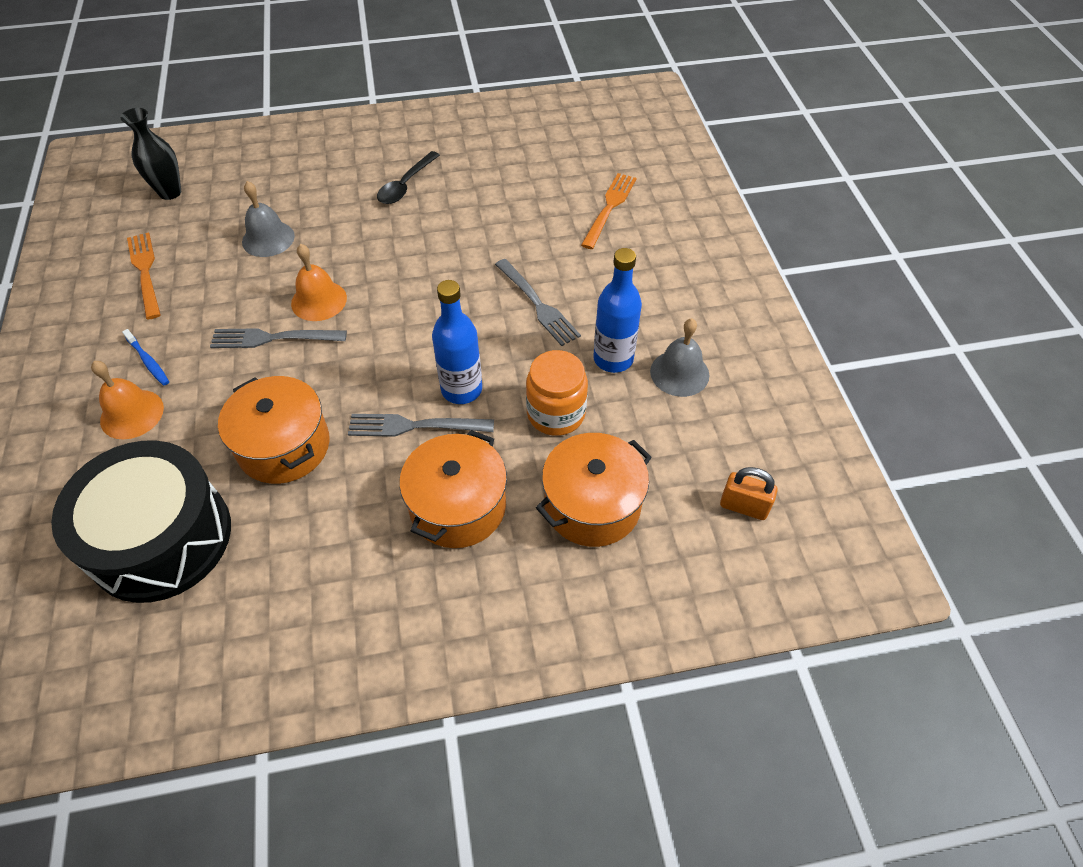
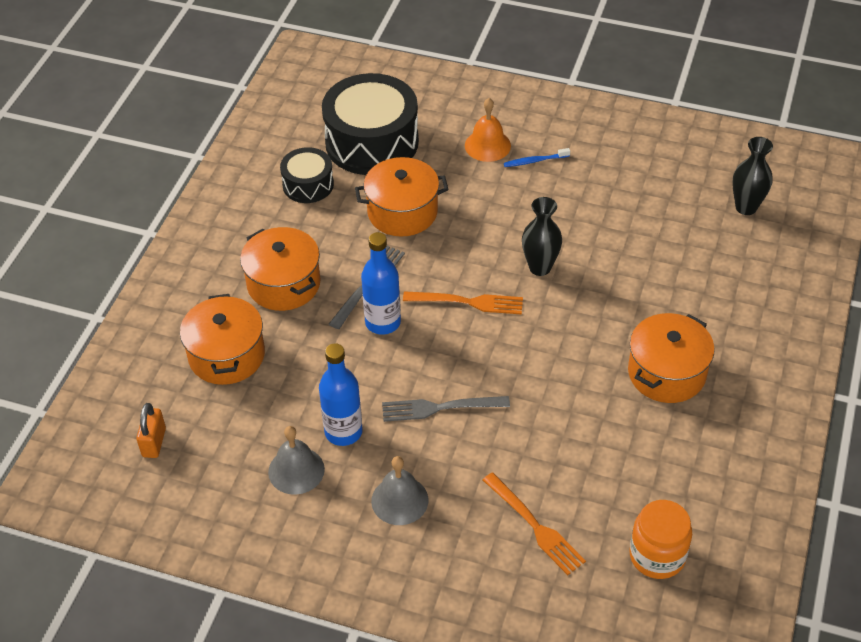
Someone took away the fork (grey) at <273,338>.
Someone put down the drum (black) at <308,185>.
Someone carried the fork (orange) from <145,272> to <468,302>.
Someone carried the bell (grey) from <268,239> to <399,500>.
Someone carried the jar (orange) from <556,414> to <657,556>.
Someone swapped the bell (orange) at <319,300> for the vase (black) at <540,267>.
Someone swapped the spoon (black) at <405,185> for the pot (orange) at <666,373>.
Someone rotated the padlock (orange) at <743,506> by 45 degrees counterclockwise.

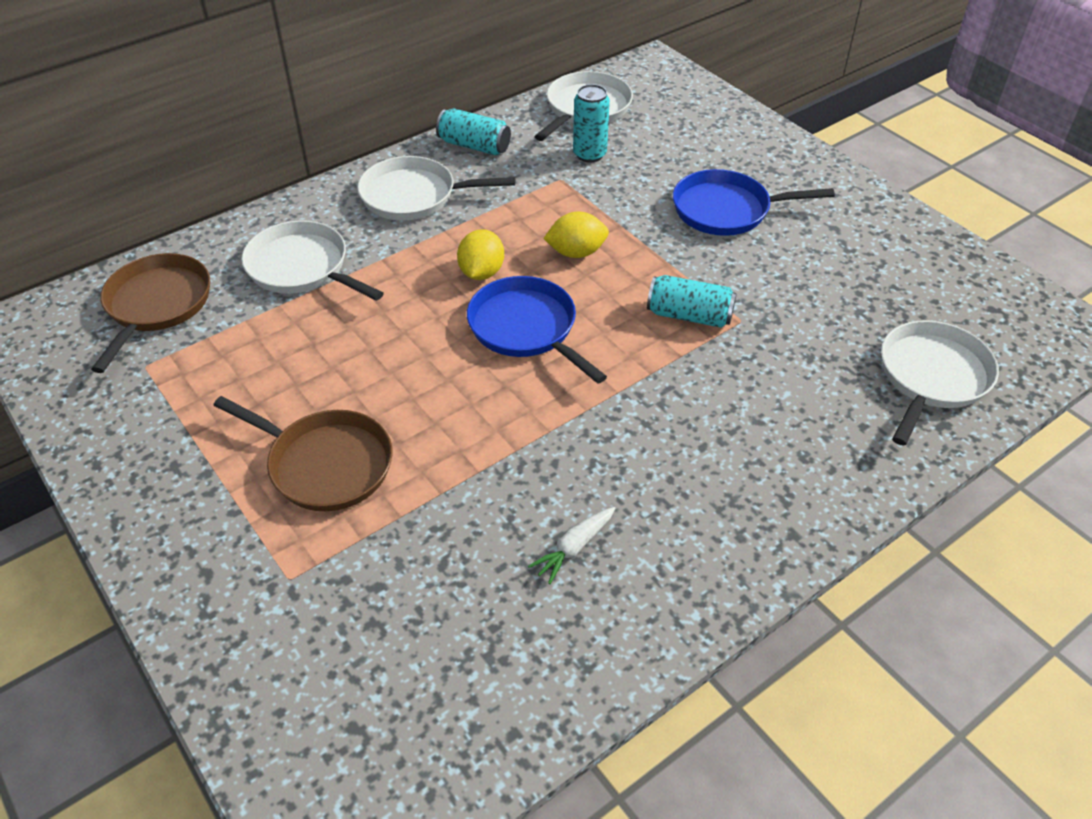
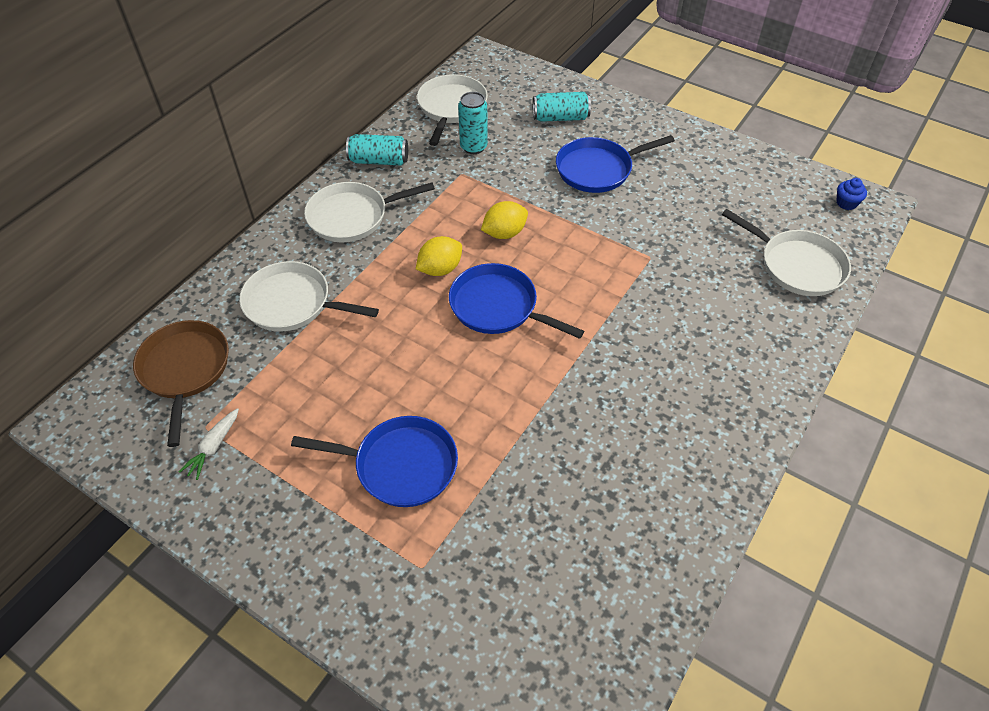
Someone put down the cupcake (blue) at <846,203>.
Someone carried the carrot (white) from <574,548> to <213,447>.
Someone carried the can (turquoise) from <689,315> to <560,117>.
Someone repainted the pan (brown) at <325,464>, which became the pan (blue) at <400,465>.
Someone rotated the lemon (yellow) at <481,272> by 60 degrees clockwise.
Someone rotated the pan (white) at <931,377> by 120 degrees clockwise.

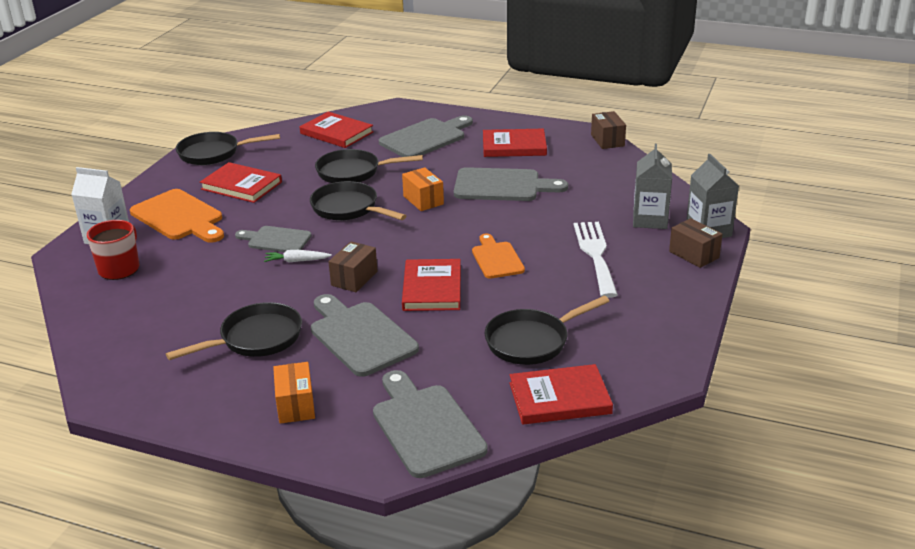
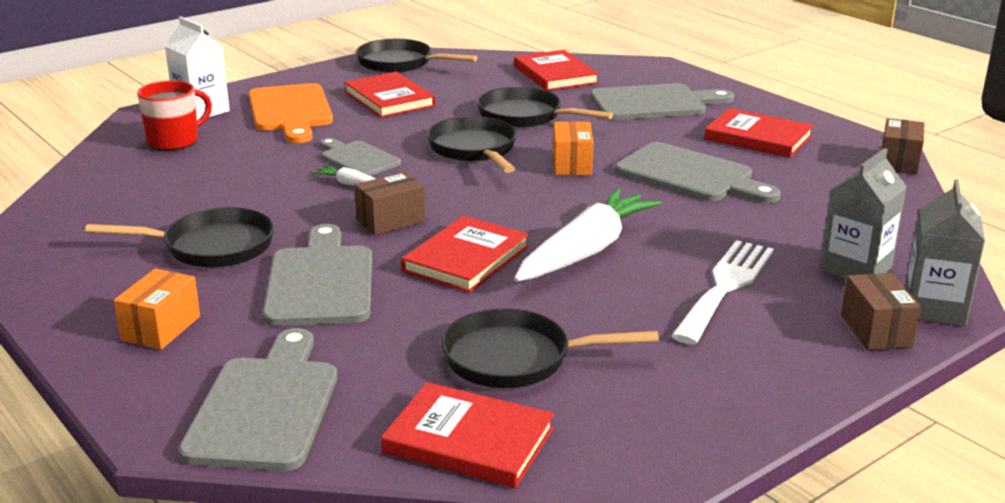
Someone swapped the cutting board (orange) at <496,258> for the carrot (white) at <586,251>.

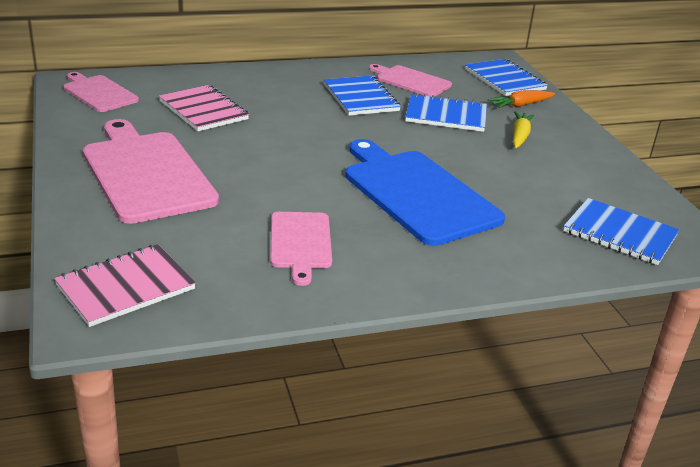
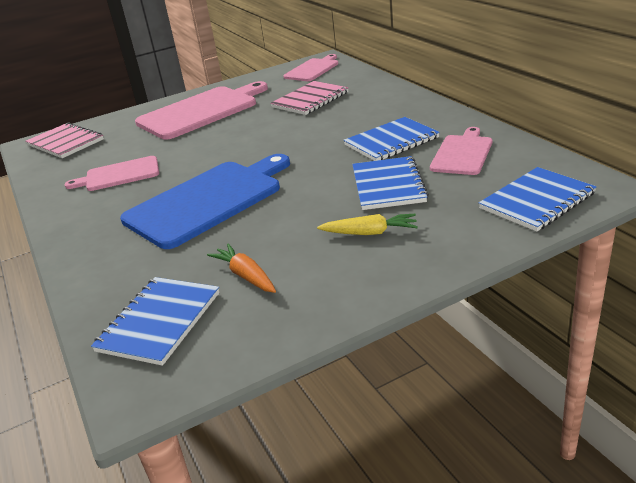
Someone carried the carrot (orange) from <520,105> to <245,276>.

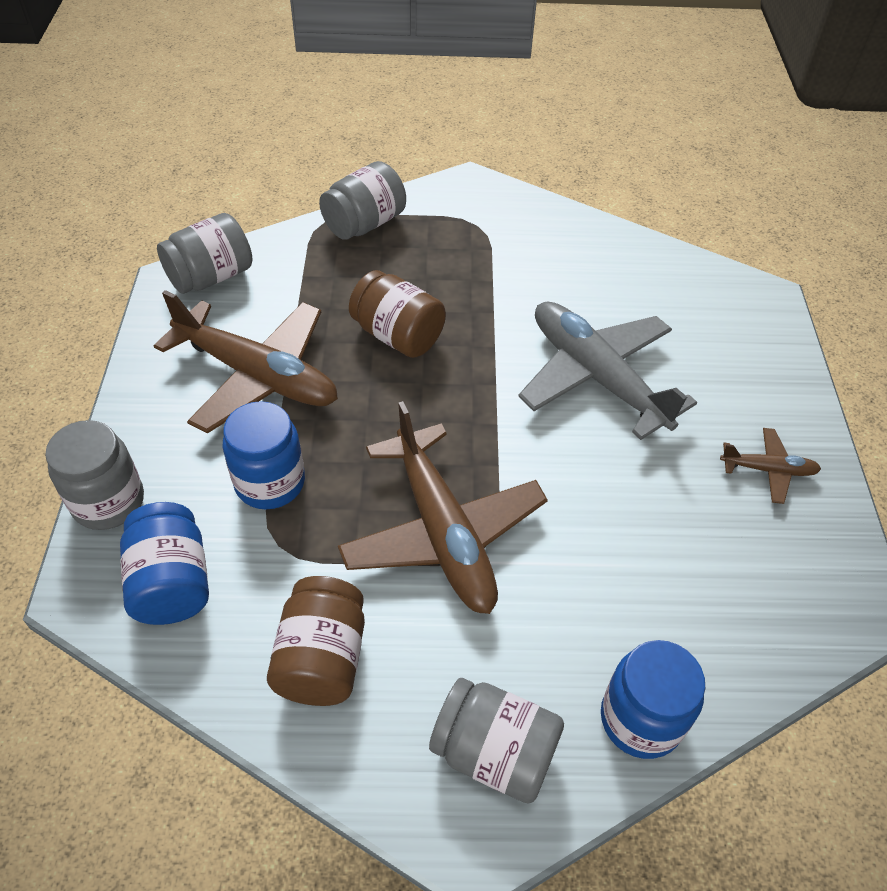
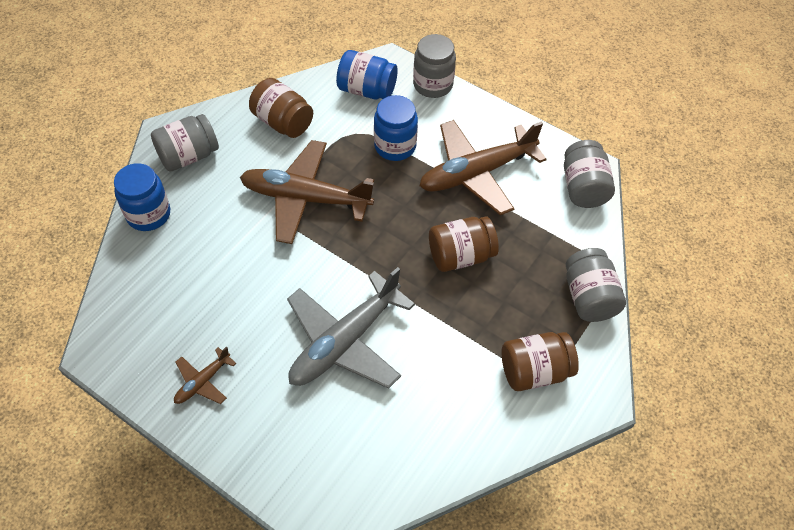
Someone put down the jar (brown) at <534,371>.
Someone rotated the plane (grey) at <596,376> by 135 degrees clockwise.

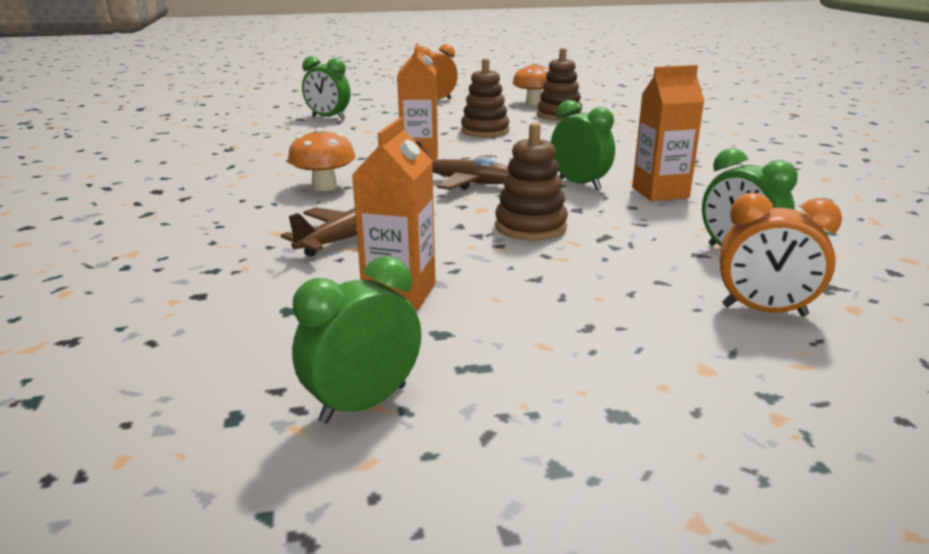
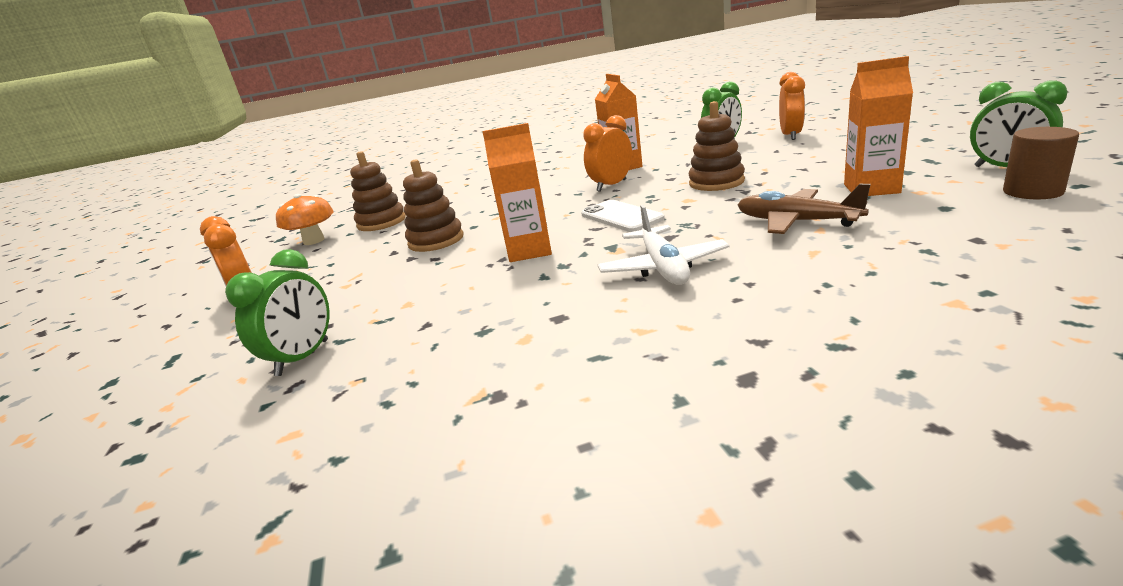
Someone put down the cylinder (brown) at <1032,191>.
Someone swapped the mushroom (orange) at <324,186> for the plane (white) at <663,267>.
Someone swapped the plane (brown) at <463,182> for the phone (white) at <621,216>.
Someone repainted the clock (green) at <579,184>, which became the clock (orange) at <611,185>.

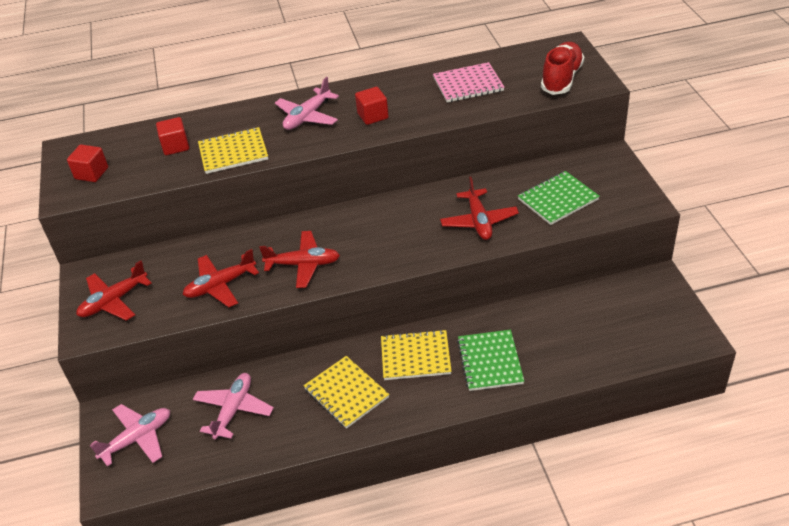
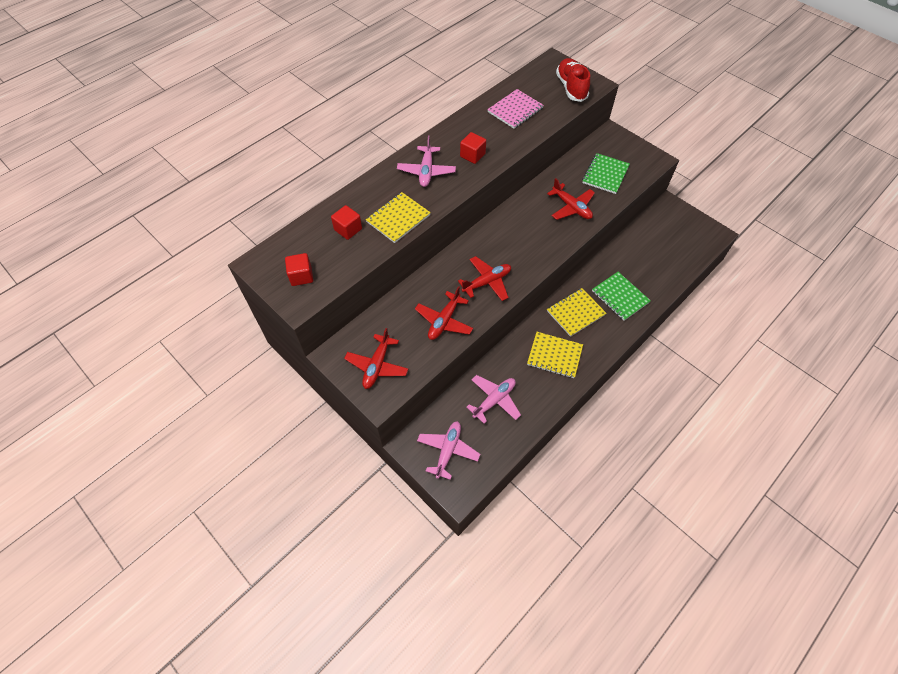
Someone rotated the plane (pink) at <233,410> by 60 degrees clockwise.

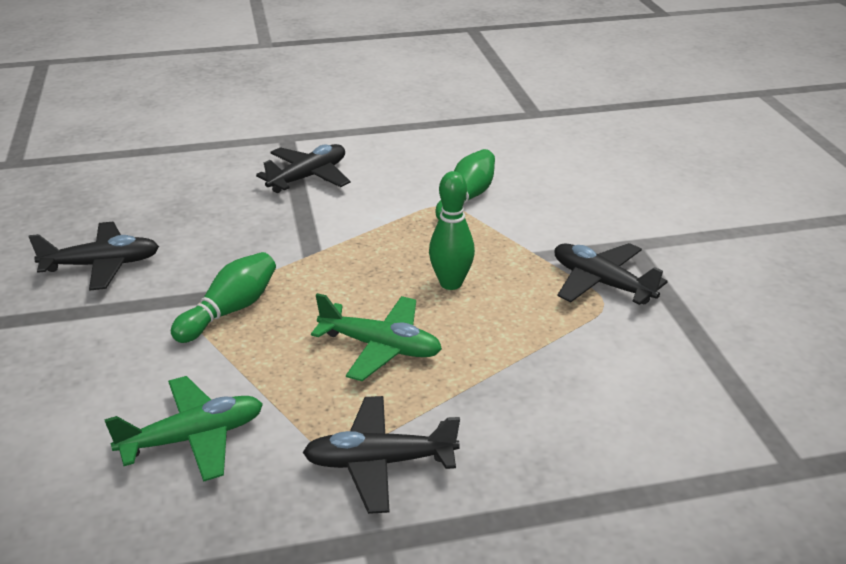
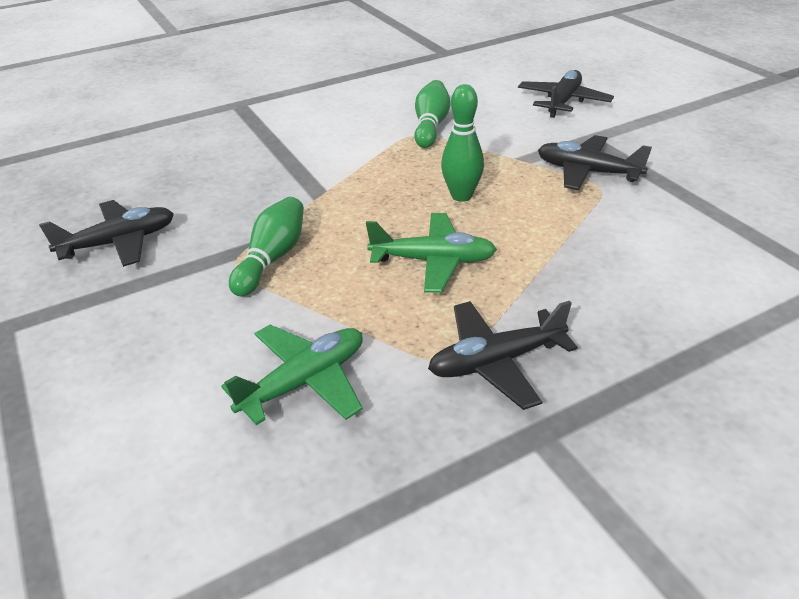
Someone carried the plane (black) from <308,177> to <563,102>.

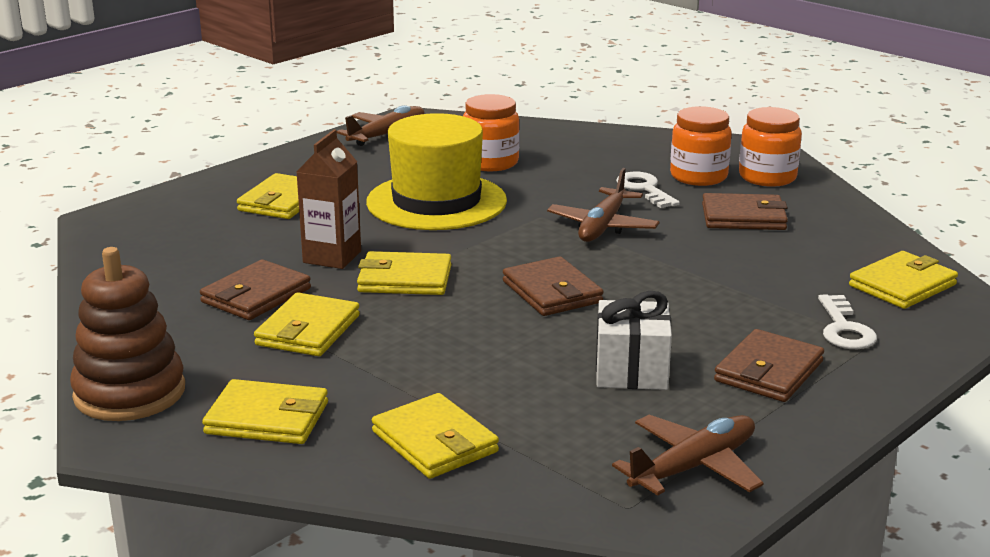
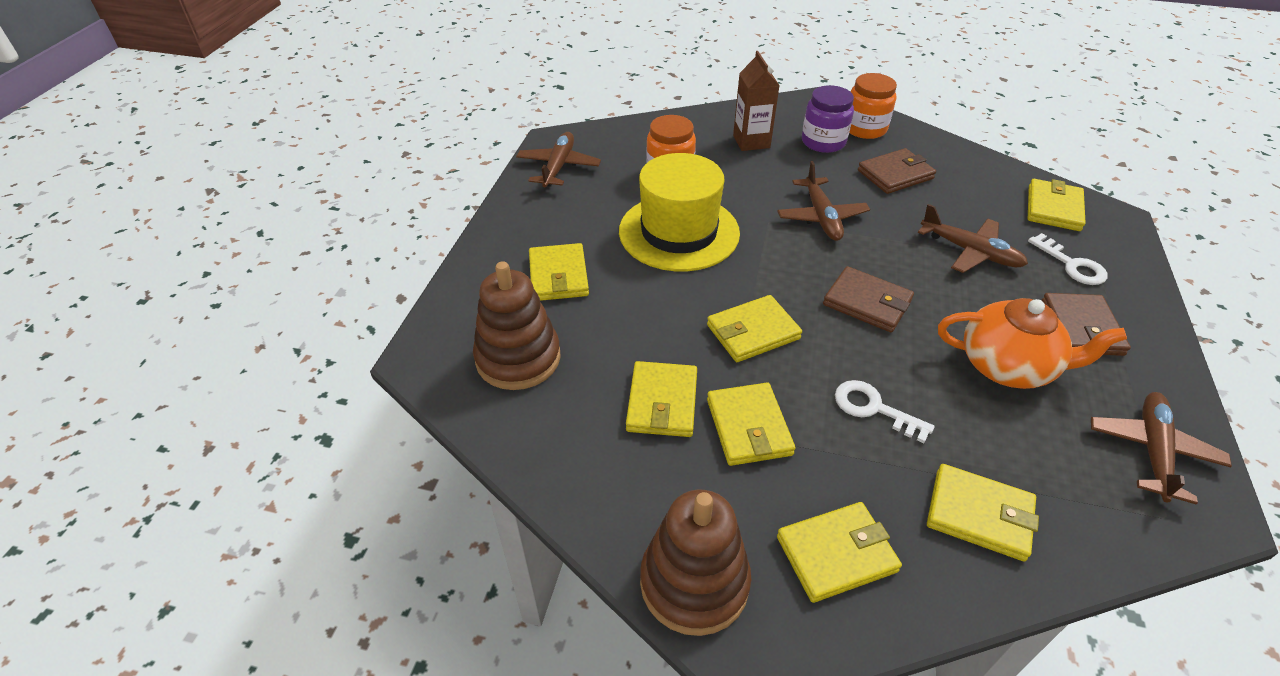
Someone put down the stacking toy (brown) at <518,358>.
Someone put down the plane (brown) at <970,251>.
Someone carried the carton (brown) from <332,257> to <751,141>.
Someone carried the key (white) from <644,189> to <874,408>.
Someone swapped the gift (white) at <631,371> for the teapot (orange) at <1007,366>.
Someone repainted the wallet (brown) at <256,295>, which became the wallet (yellow) at <662,402>.
Someone repainted the jar (orange) at <698,176>, which became the jar (purple) at <823,142>.

